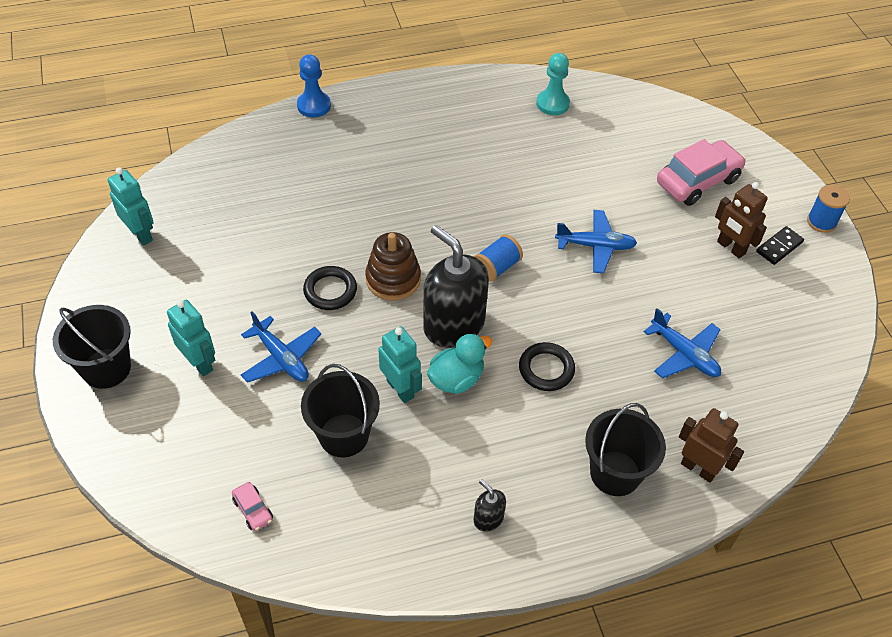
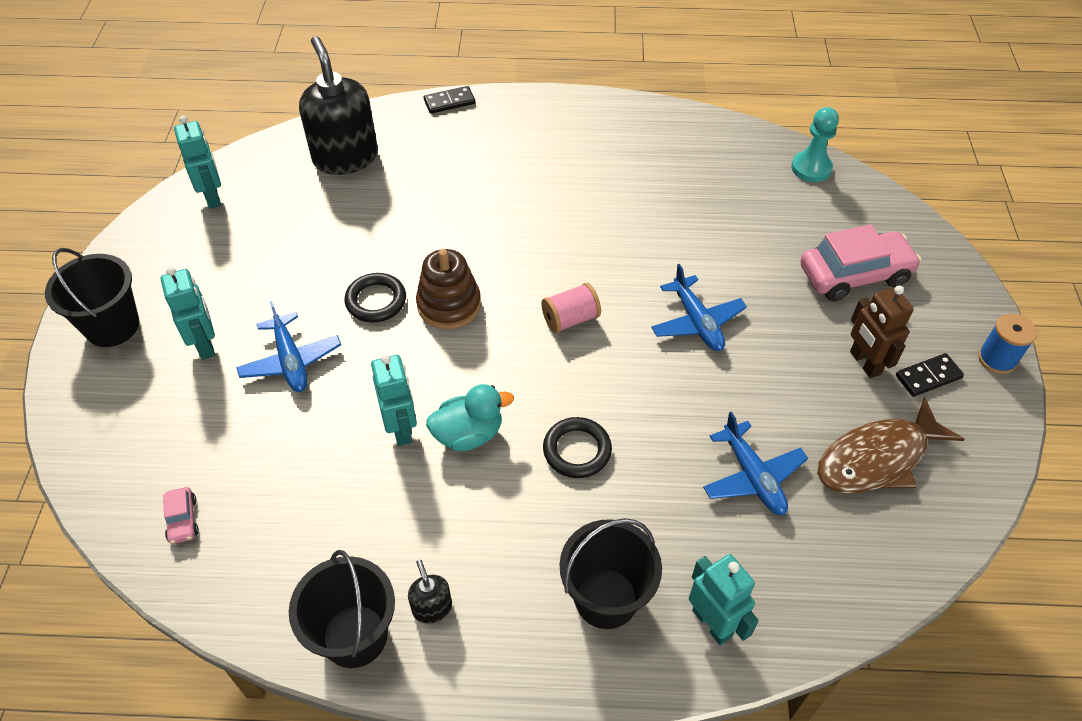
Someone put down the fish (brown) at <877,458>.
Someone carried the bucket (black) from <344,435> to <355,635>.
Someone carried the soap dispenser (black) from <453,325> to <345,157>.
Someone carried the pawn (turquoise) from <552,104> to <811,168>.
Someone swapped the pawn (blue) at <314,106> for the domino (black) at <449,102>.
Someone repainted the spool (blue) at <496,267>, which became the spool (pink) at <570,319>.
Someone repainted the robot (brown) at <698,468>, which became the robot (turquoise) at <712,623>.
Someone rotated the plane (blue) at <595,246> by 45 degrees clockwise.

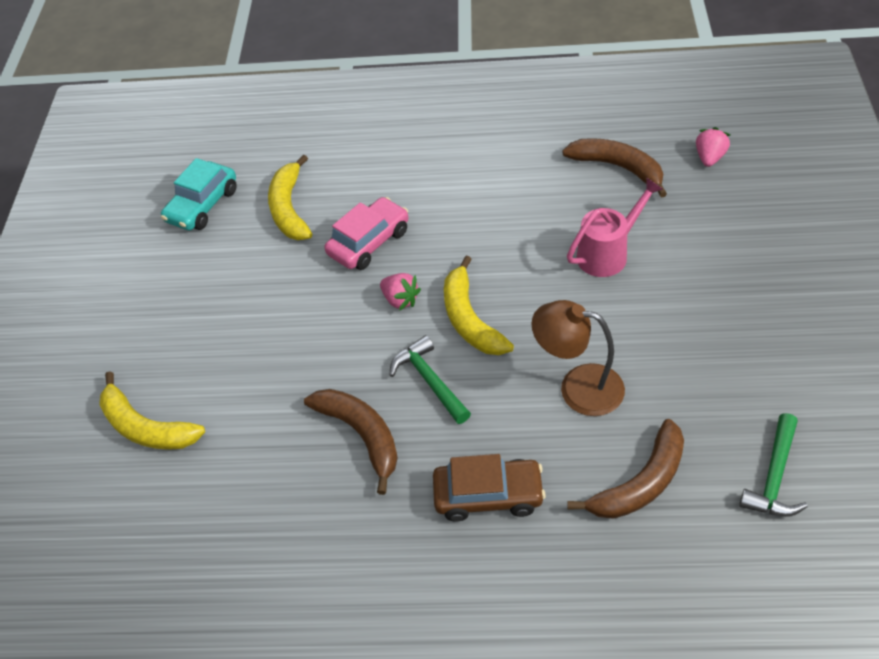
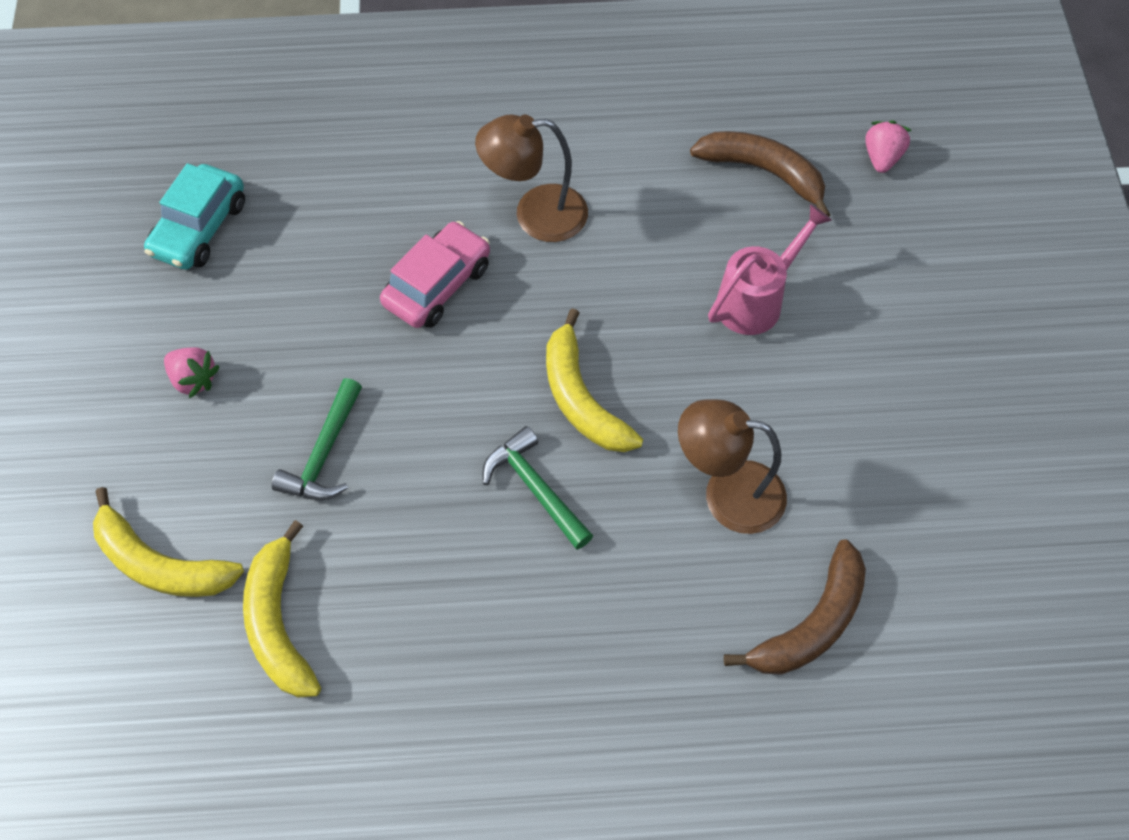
Someone took away the banana (brown) at <362,435>.
Someone took away the car (brown) at <488,495>.
Someone put down the lamp (brown) at <535,214>.
Someone carried the banana (yellow) from <289,208> to <278,622>.
Someone carried the strawberry (pink) from <400,300> to <194,379>.
Someone carried the hammer (green) from <774,476> to <324,453>.

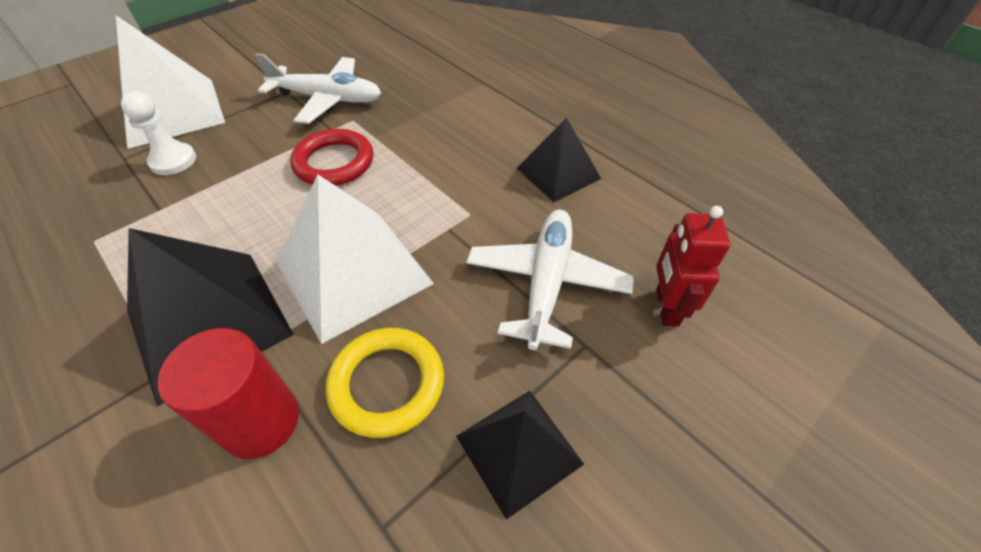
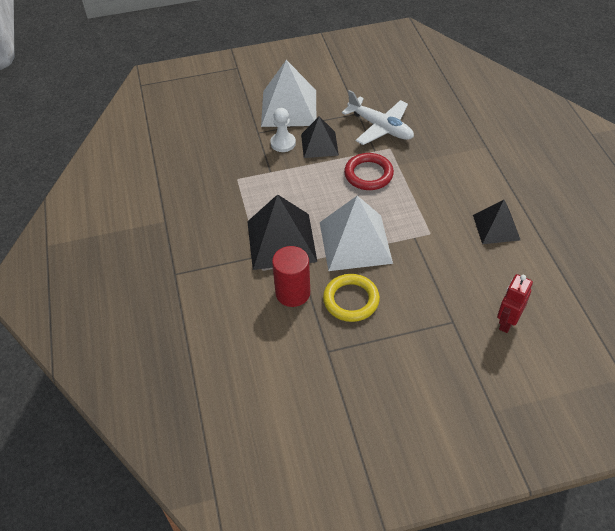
Someone took away the plane (white) at <546,282>.
Someone carried the pyramid (black) from <518,449> to <319,144>.

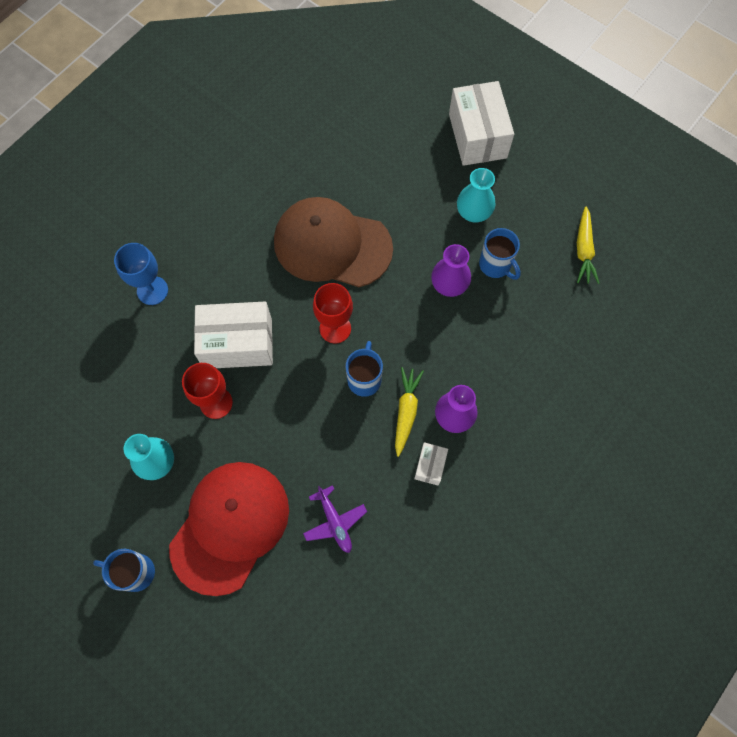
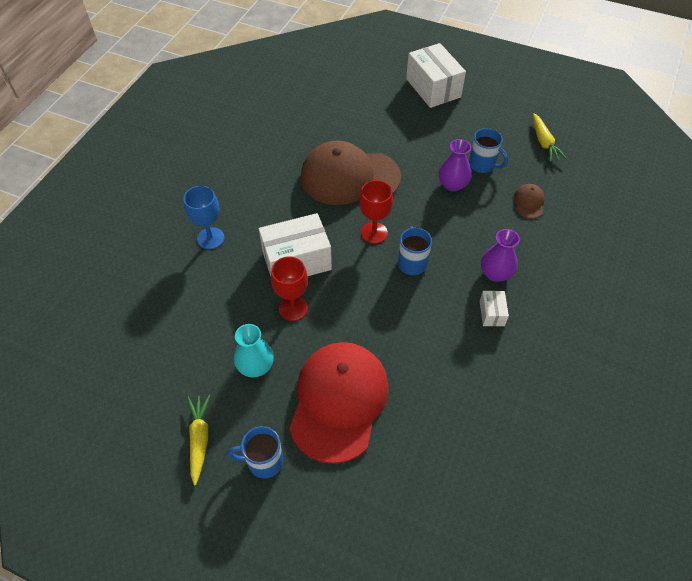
Someone took away the plane (purple) at <335,522>.
Someone took away the vase (turquoise) at <473,212>.
Someone put down the cap (brown) at <529,202>.
Someone carried the carrot (yellow) from <406,411> to <199,439>.

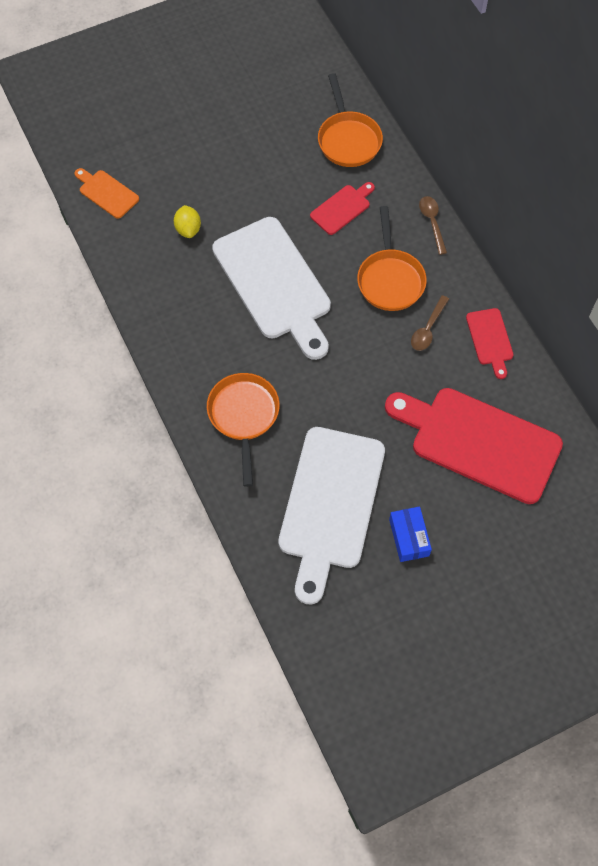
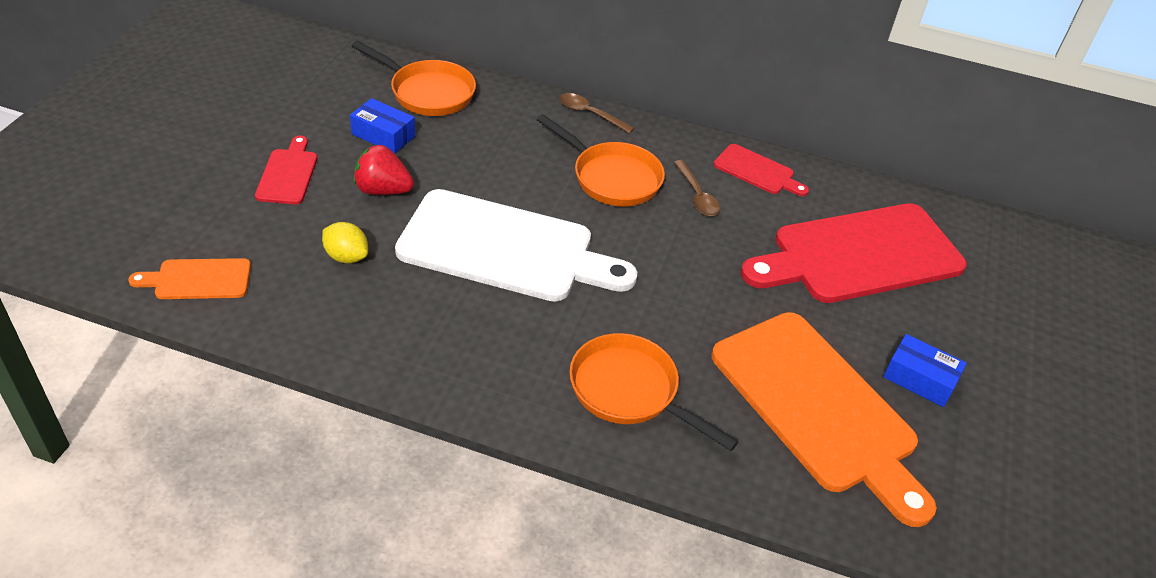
Someone put down the box (blue) at <383,135>.
Someone put down the strawberry (red) at <383,190>.
Someone carried the cutting board (red) from <342,208> to <288,174>.
Someone repainted the cutting board (white) at <330,504>, which became the cutting board (orange) at <818,407>.

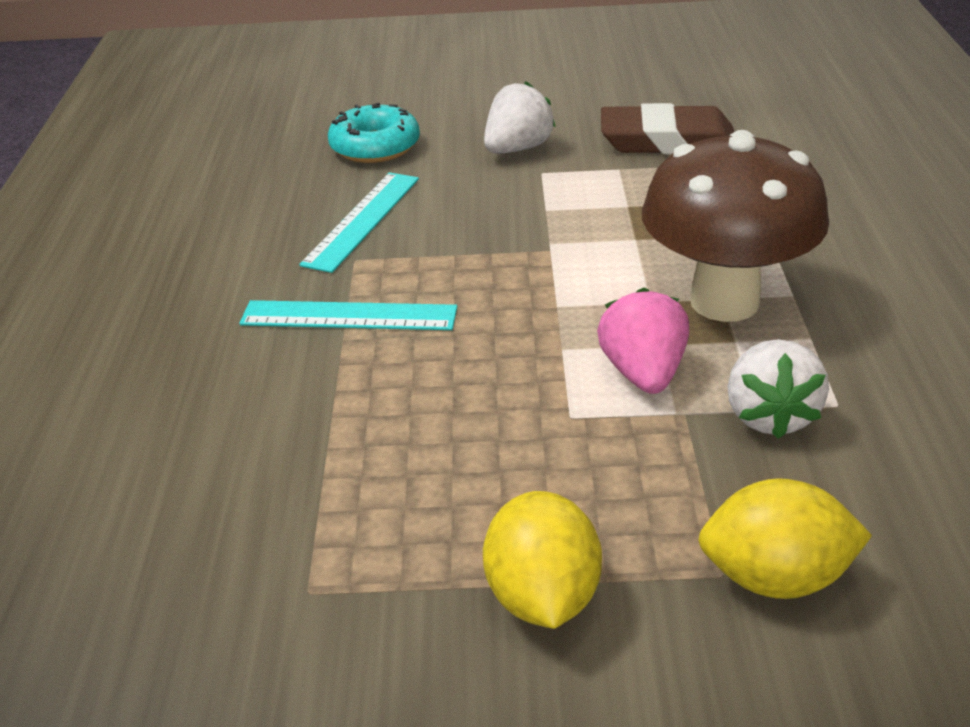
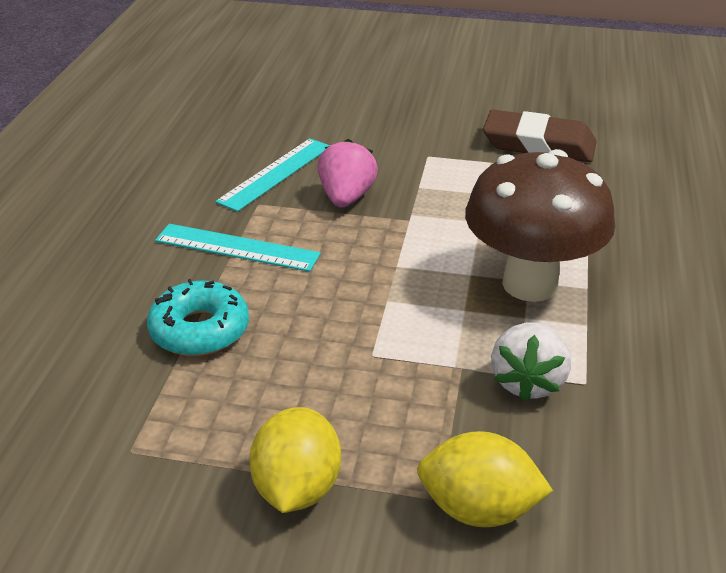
Someone took away the strawberry (white) at <517,149>.
Someone carried the donut (turquoise) from <375,147> to <200,330>.
Someone carried the strawberry (pink) from <643,373> to <346,198>.

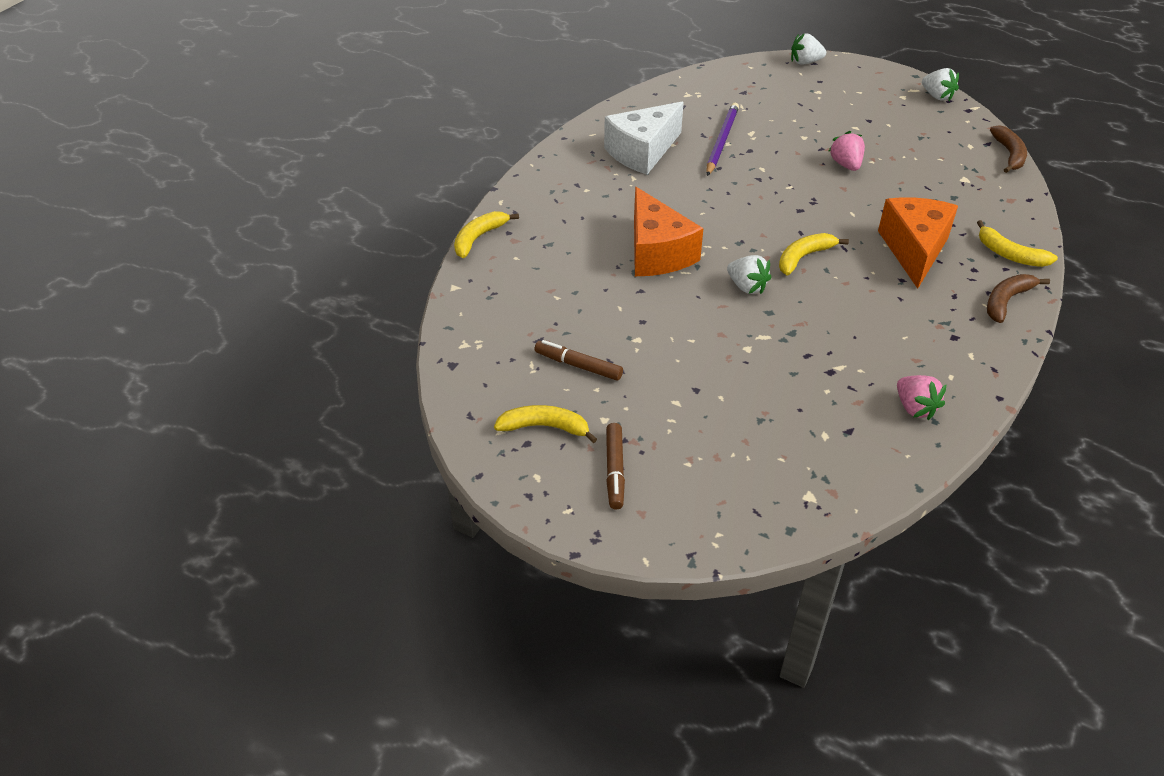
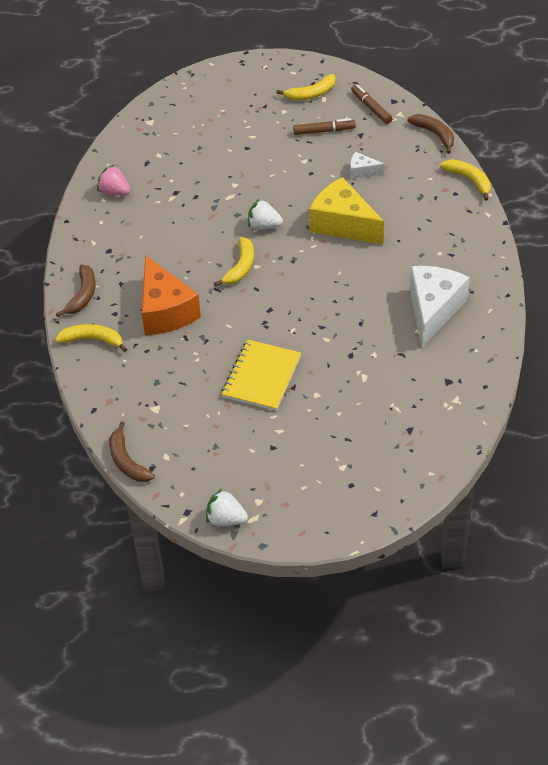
Someone took away the pencil (purple) at <721,141>.
Someone took away the strawberry (white) at <805,62>.
Someone put down the cheese (white) at <362,172>.
Someone put down the banana (brown) at <435,134>.
Someone carried the marker (brown) from <615,470> to <371,108>.
Someone swapped the strawberry (pink) at <846,165> for the notebook (yellow) at <262,377>.
Someone repainted the cheese (orange) at <657,252>, which became the cheese (yellow) at <343,224>.
Someone rotated the banana (yellow) at <479,238> by 45 degrees counterclockwise.

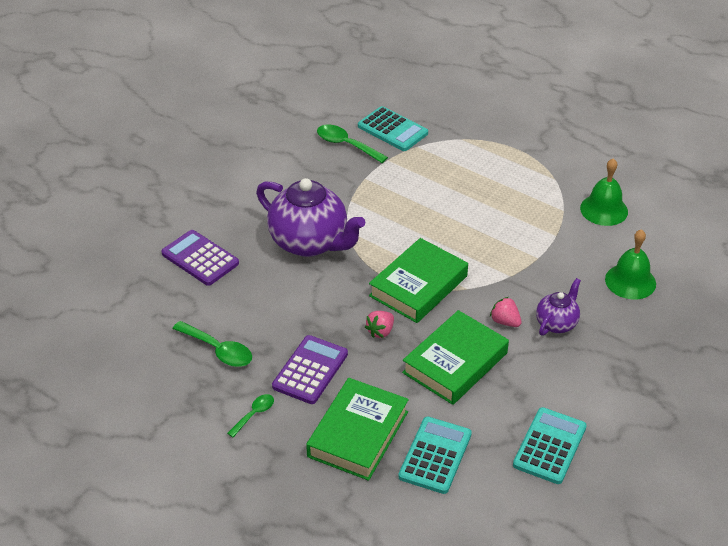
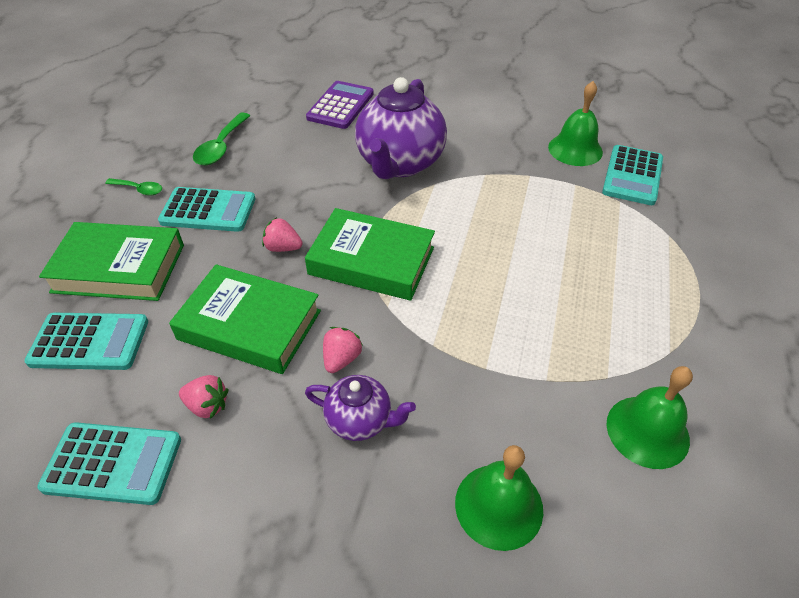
Someone put down the strawberry (pink) at <207,406>.
Someone swapped the spoon (green) at <346,145> for the bell (green) at <575,149>.
Someone repainted the calculator (purple) at <310,370>, which became the calculator (turquoise) at <208,210>.

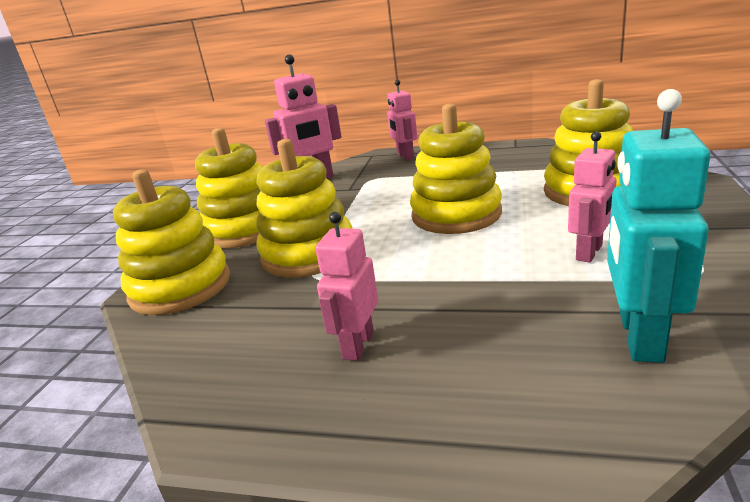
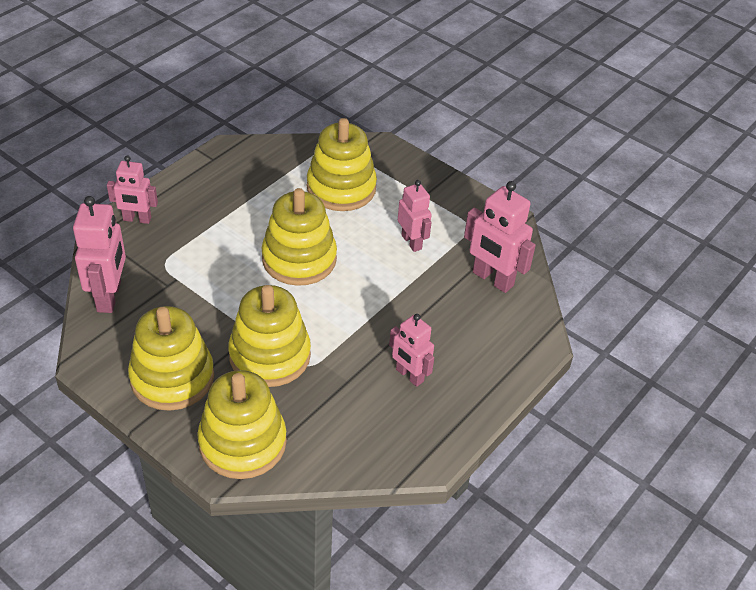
Someone repainted the robot (turquoise) at <639,337>, which became the robot (pink) at <492,279>.

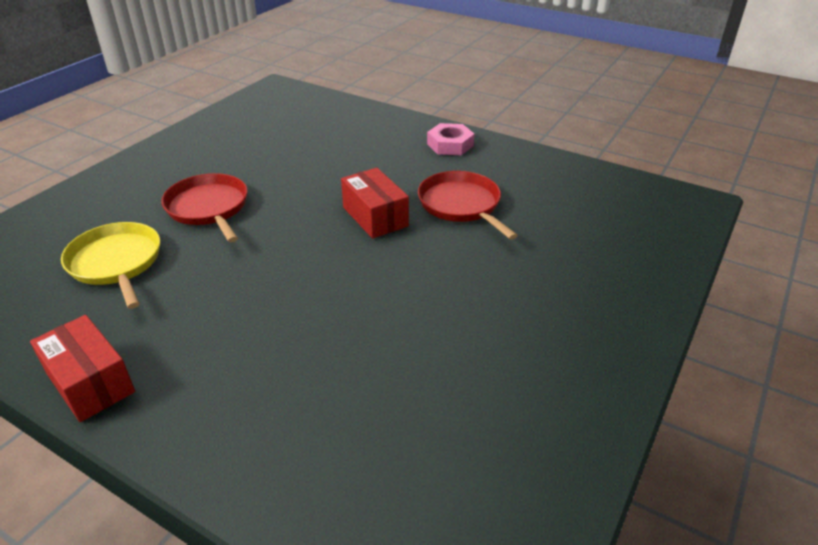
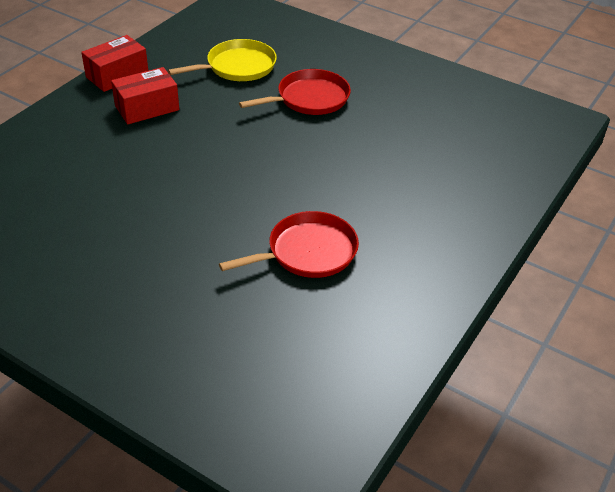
Someone took away the nut (pink) at <450,145>.
Someone carried the box (red) from <375,217> to <147,108>.

